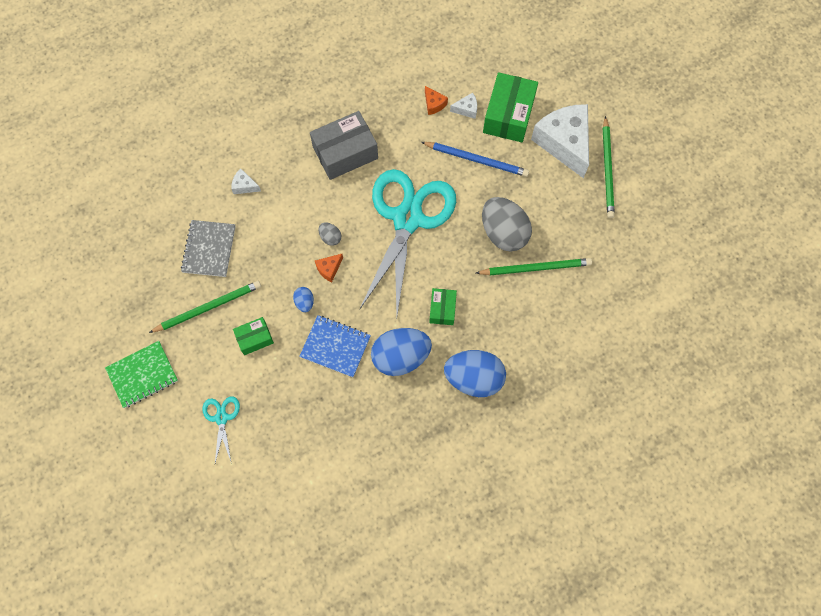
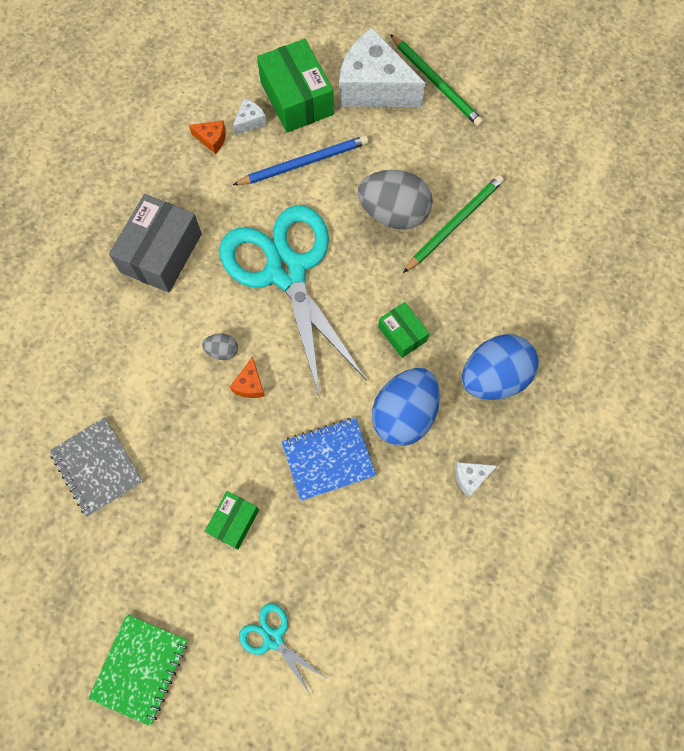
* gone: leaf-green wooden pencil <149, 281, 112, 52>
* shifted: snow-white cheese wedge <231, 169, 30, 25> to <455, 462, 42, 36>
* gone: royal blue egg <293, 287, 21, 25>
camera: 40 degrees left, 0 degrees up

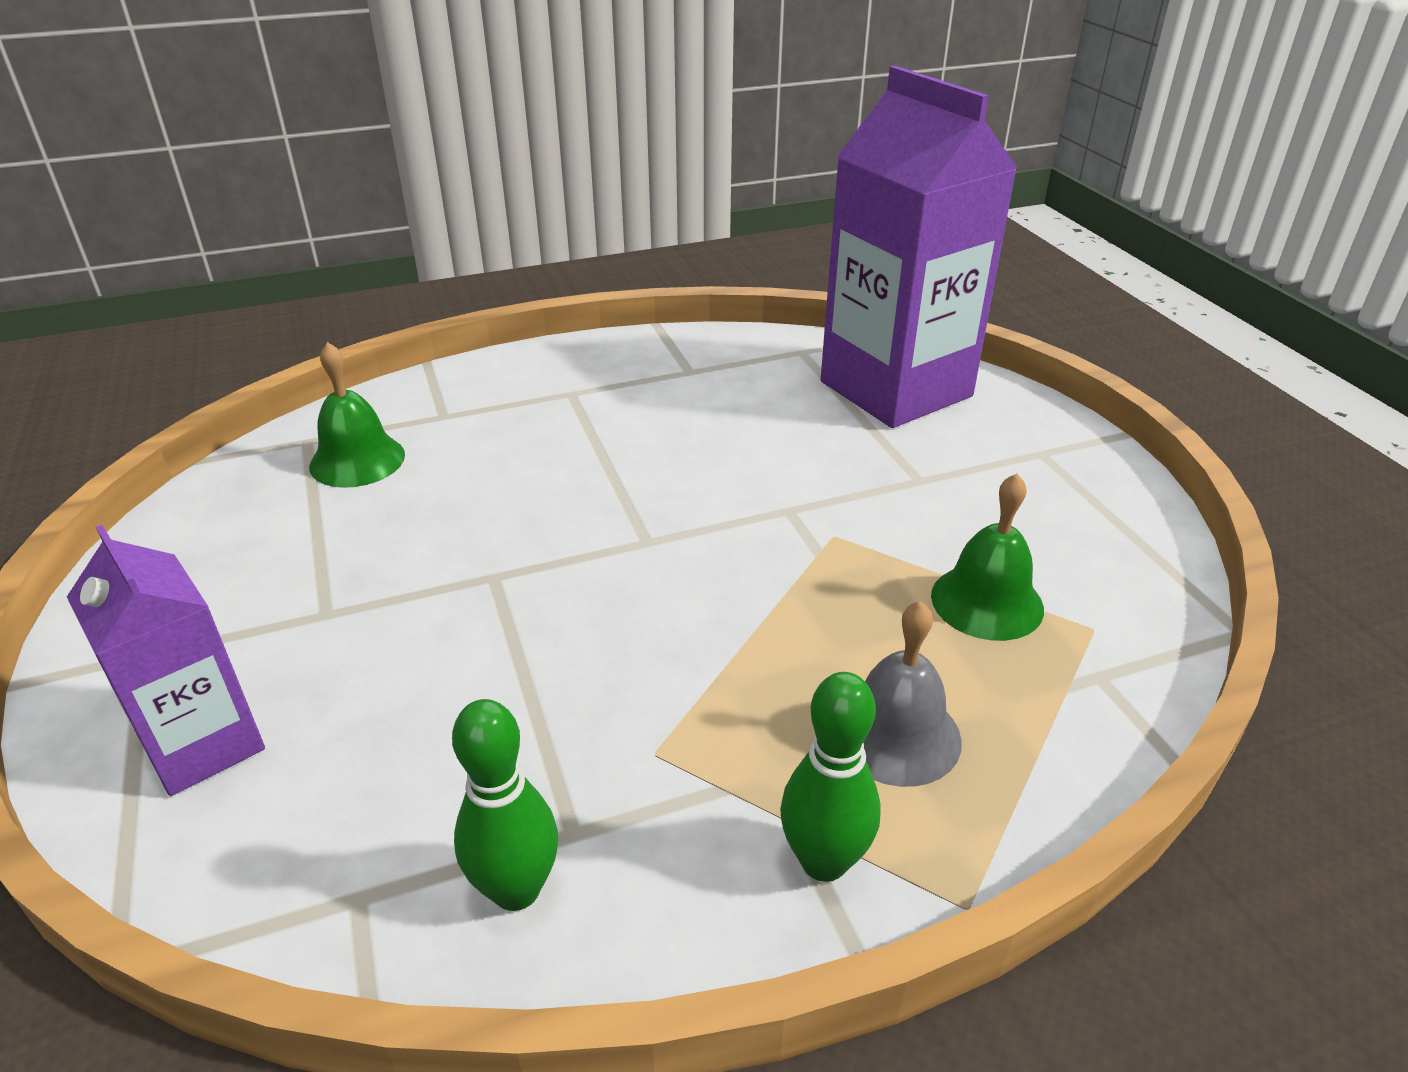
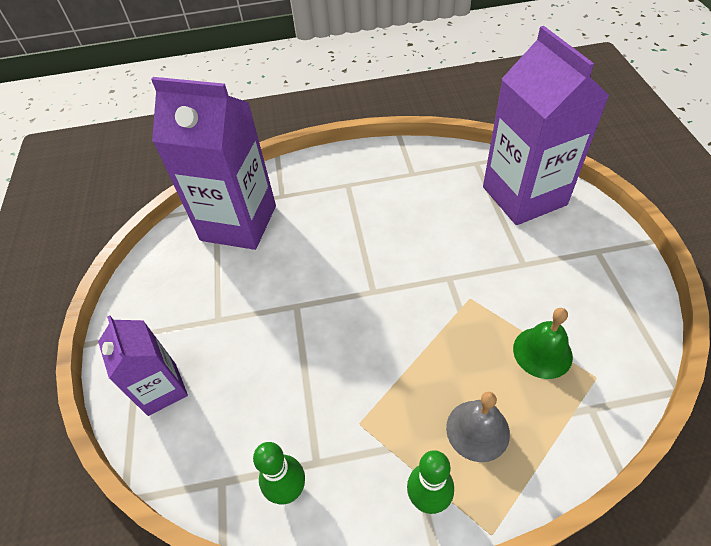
* swapped: leaf-green school bell <309, 342, 96, 146> to purple carton <151, 77, 125, 173>
camera: 15 degrees right, 15 degrees up

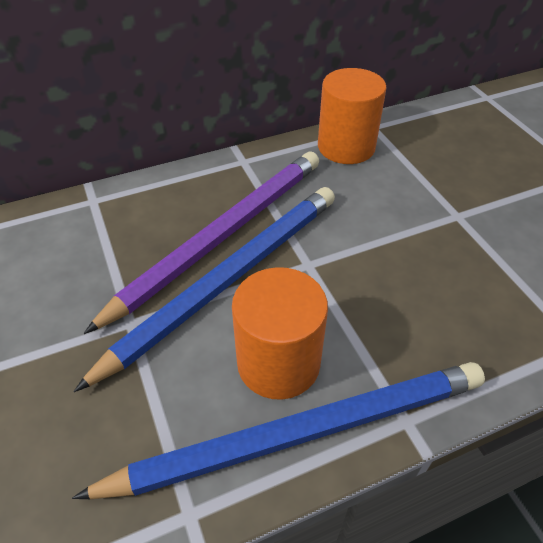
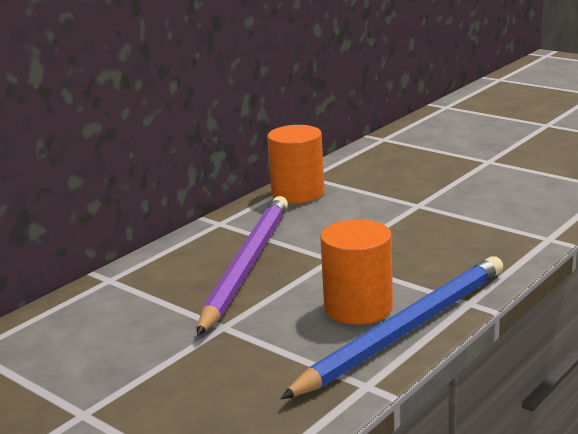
* gone: royal blue wooden pencil <73, 187, 262, 205>
camera: 25 degrees left, 25 degrees down

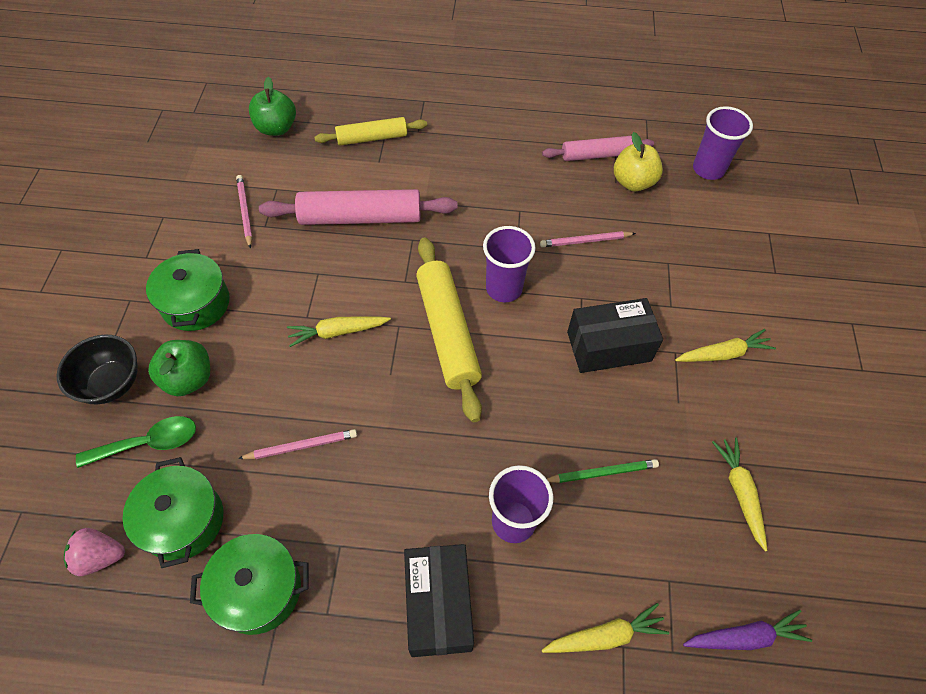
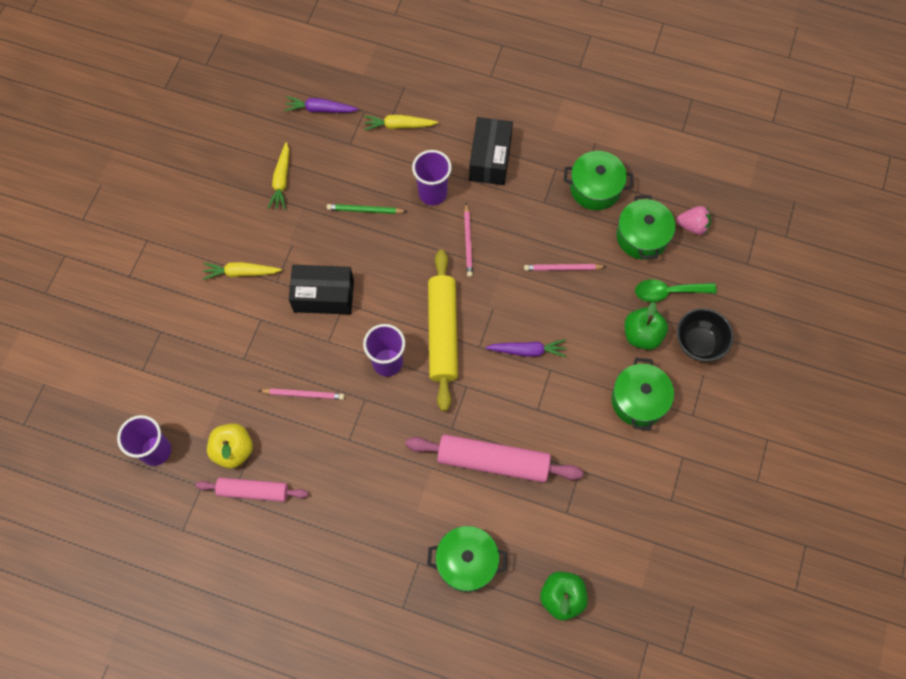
* shifted: rose-pink wooden pencil <236, 175, 16, 74> to <464, 203, 9, 74>
* repainted: bright yellow root vegetable <287, 316, 104, 31> to purple root vegetable <485, 339, 82, 18>
* swapped: bright yellow pastry roller <314, 117, 113, 28> to leaf-green stockpot <427, 526, 80, 66>
camera: 165 degrees left, 10 degrees up

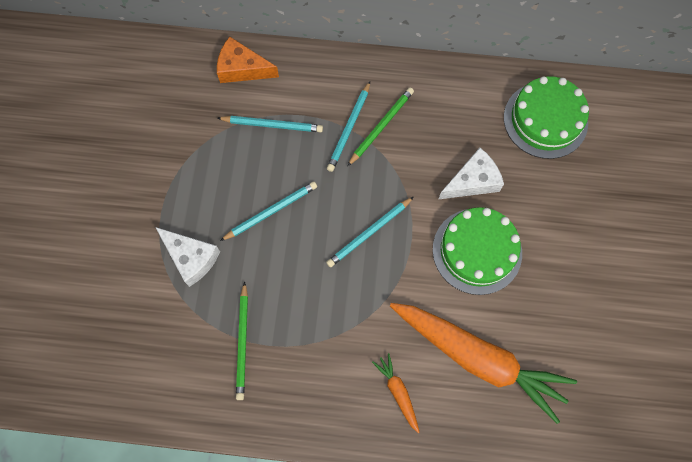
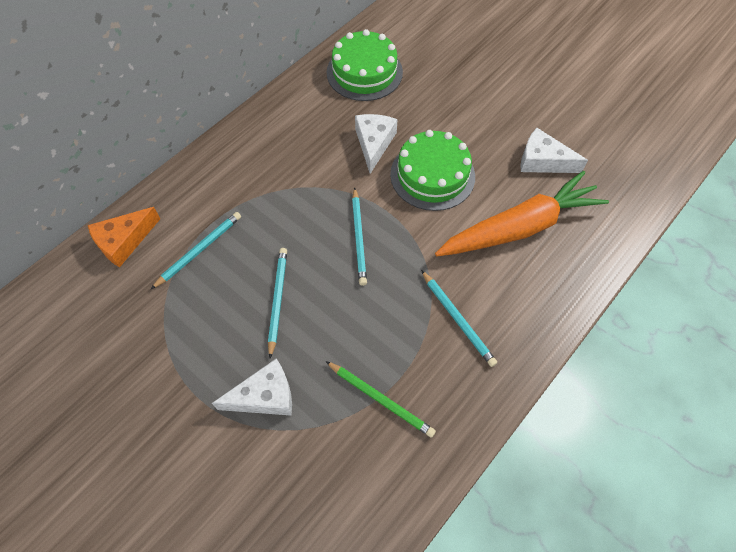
* shifted: aqua wooden pencil <327, 81, 43, 91> to <421, 270, 76, 97>
* gone: leaf-green wooden pencil <348, 87, 66, 79>
* gone: orange-coloured root vegetable <372, 353, 48, 80>
* new: snow-white cheese wedge <521, 128, 67, 45>
camera: 55 degrees left, 10 degrees down

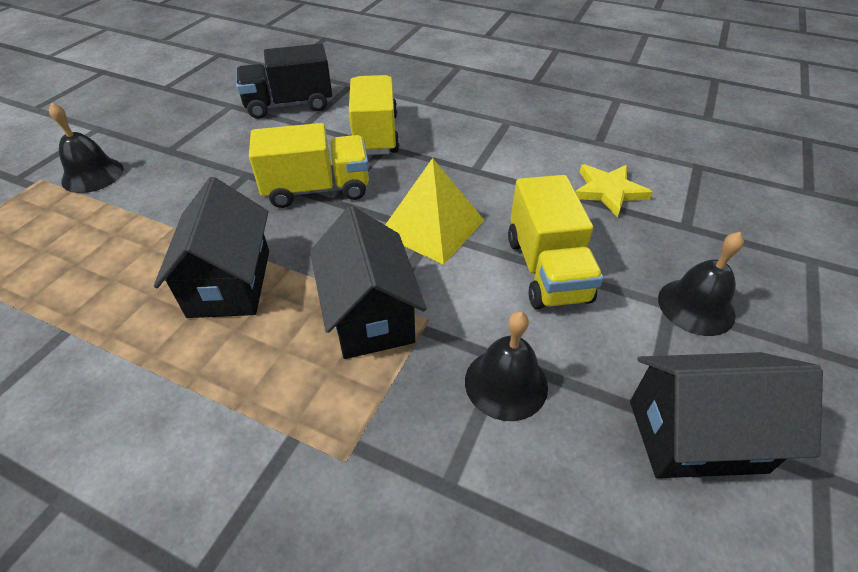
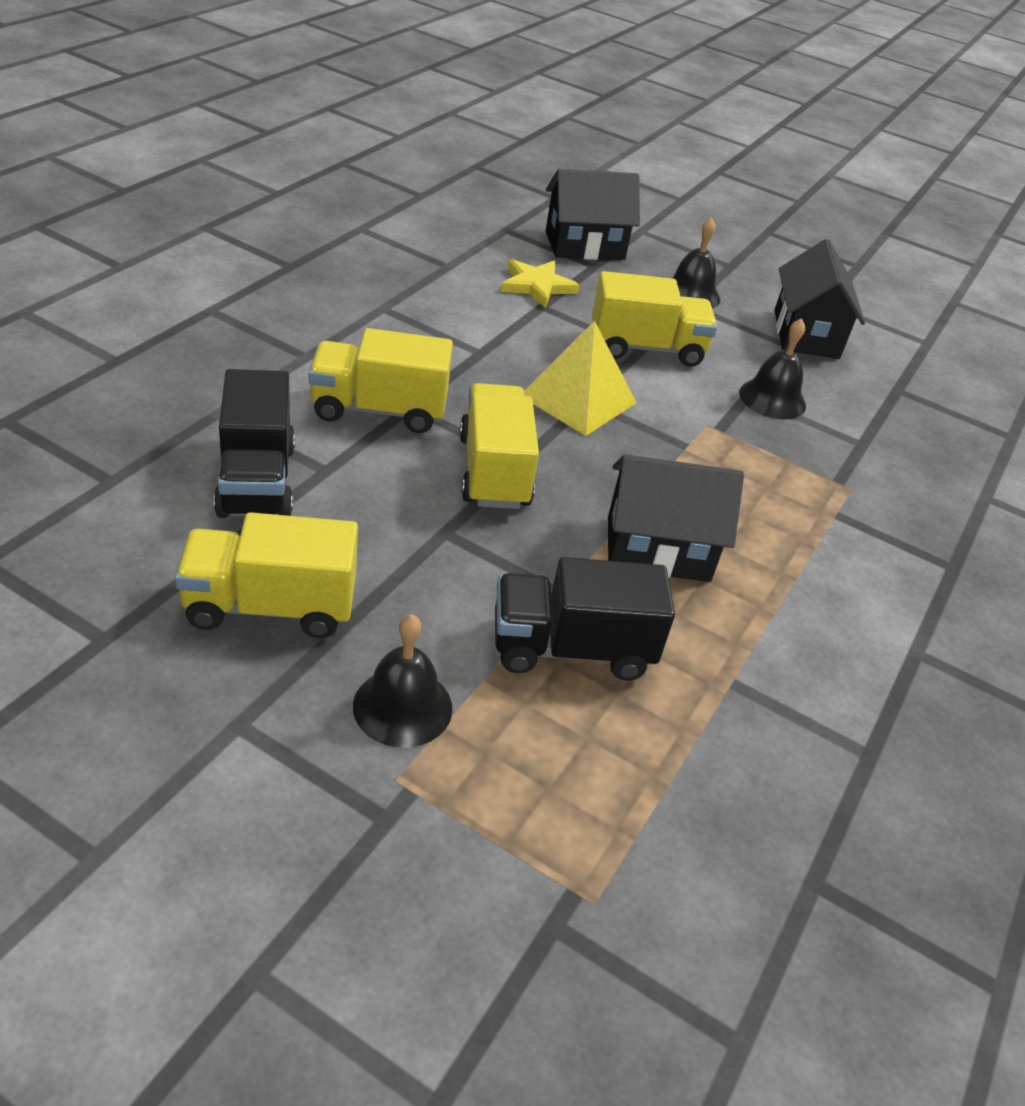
* shifted: ebony toy house <310, 206, 117, 153> to <546, 169, 94, 91>
* new: bright yellow lorry <175, 512, 183, 126>
* new: ebony lorry <495, 557, 180, 124>
camera: 90 degrees left, 5 degrees down

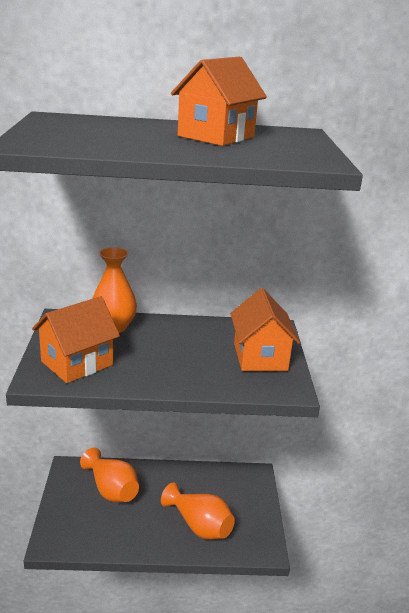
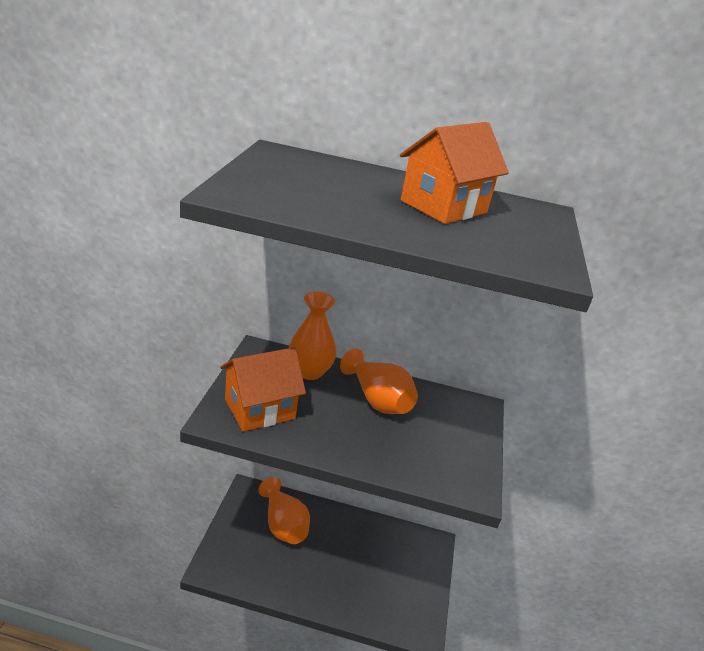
* shifted: orange-coloured vase <161, 482, 74, 58> to <340, 348, 78, 66>
* gone: orange-coloured toy house <230, 288, 70, 83>
camera: 10 degrees right, 5 degrees up

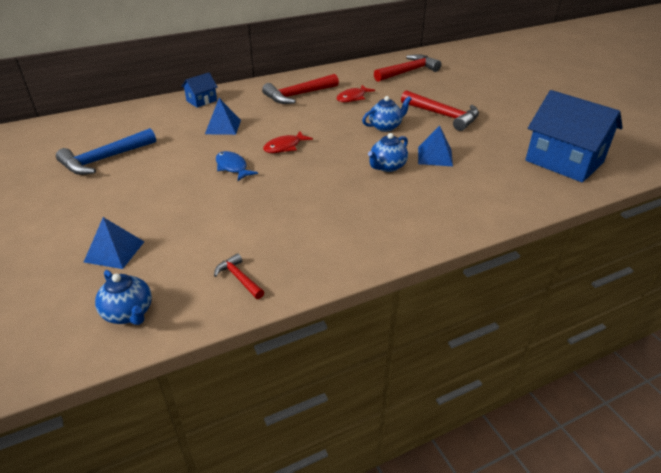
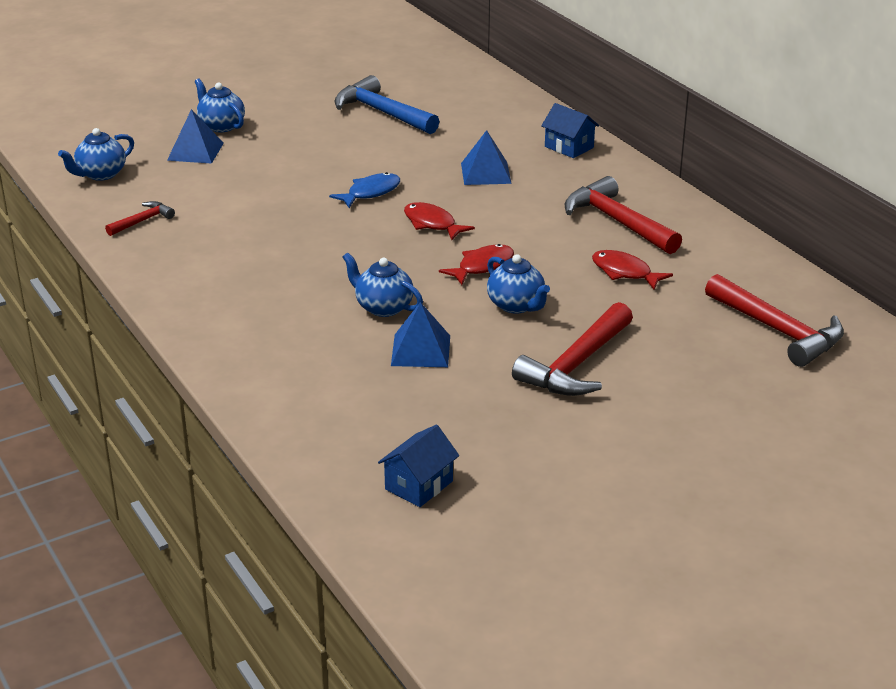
* scaled: royal blue toy house <525, 90, 98, 92> = <378, 425, 81, 82> x0.48
* new: royal blue teapot <195, 78, 50, 54>
* new: scarlet toy fish <439, 244, 75, 41>
camera: 85 degrees right, 5 degrees down

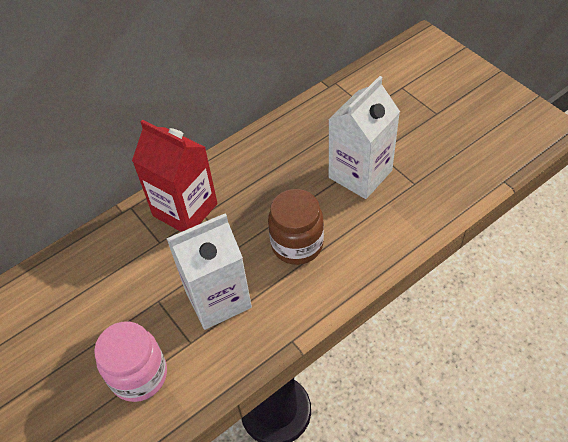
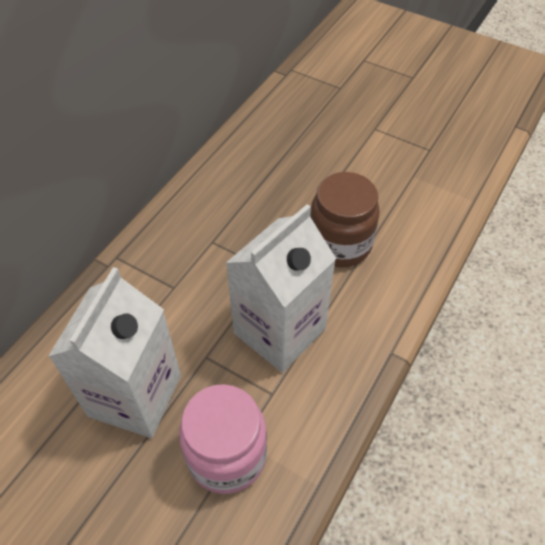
* gone: scarlet carton <132, 120, 86, 112>
* shifted: snow-white carton <328, 76, 72, 123> to <48, 267, 133, 171>
camera: 25 degrees left, 0 degrees up

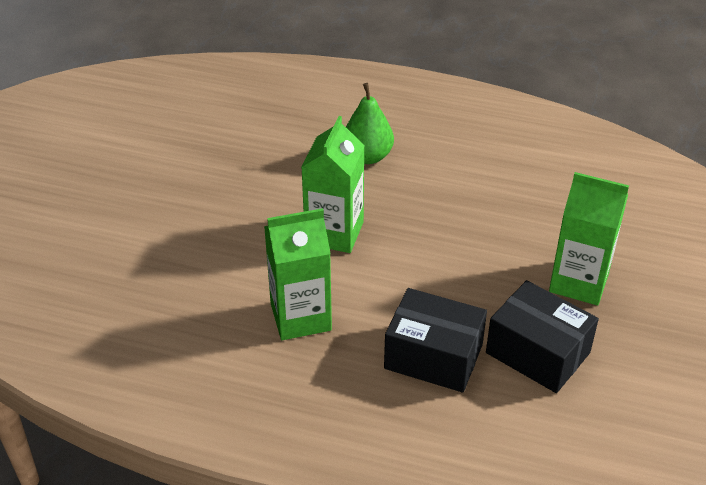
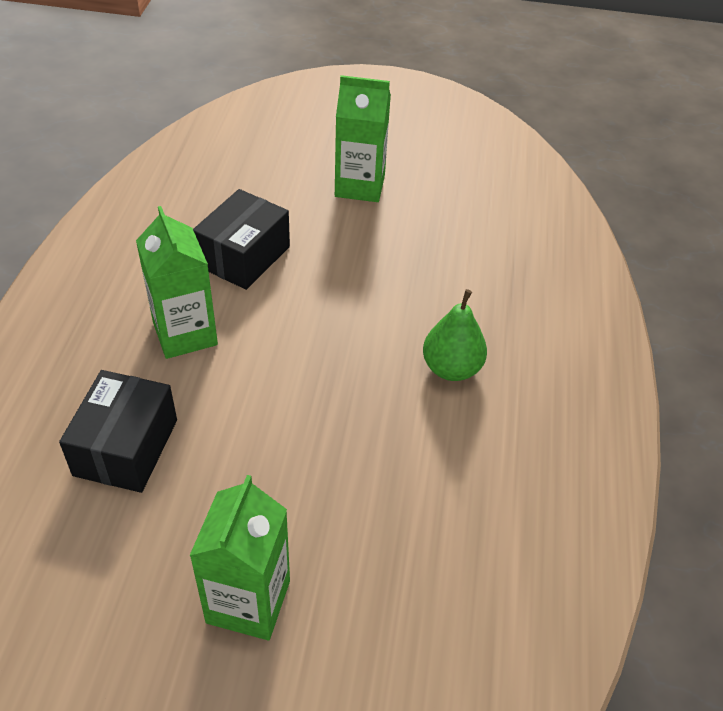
* shifted: leaf-green carton <301, 116, 64, 137> to <335, 75, 56, 127>
* shifted: ebony parcel <486, 280, 113, 113> to <193, 189, 97, 101>
camera: 80 degrees right, 5 degrees up

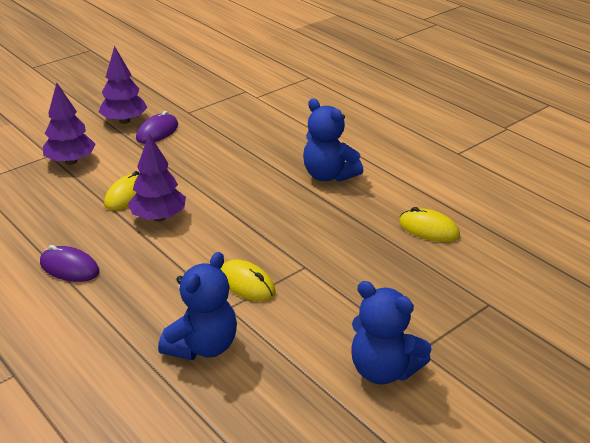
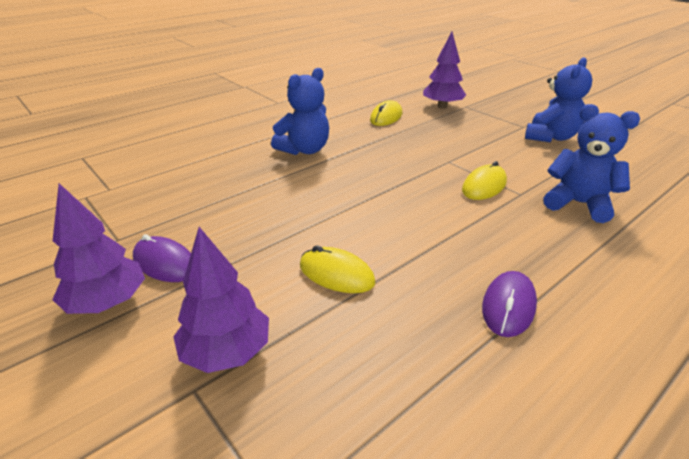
* shifted: purple tree <128, 134, 58, 87> to <423, 32, 43, 76>
camera: 90 degrees left, 0 degrees up

